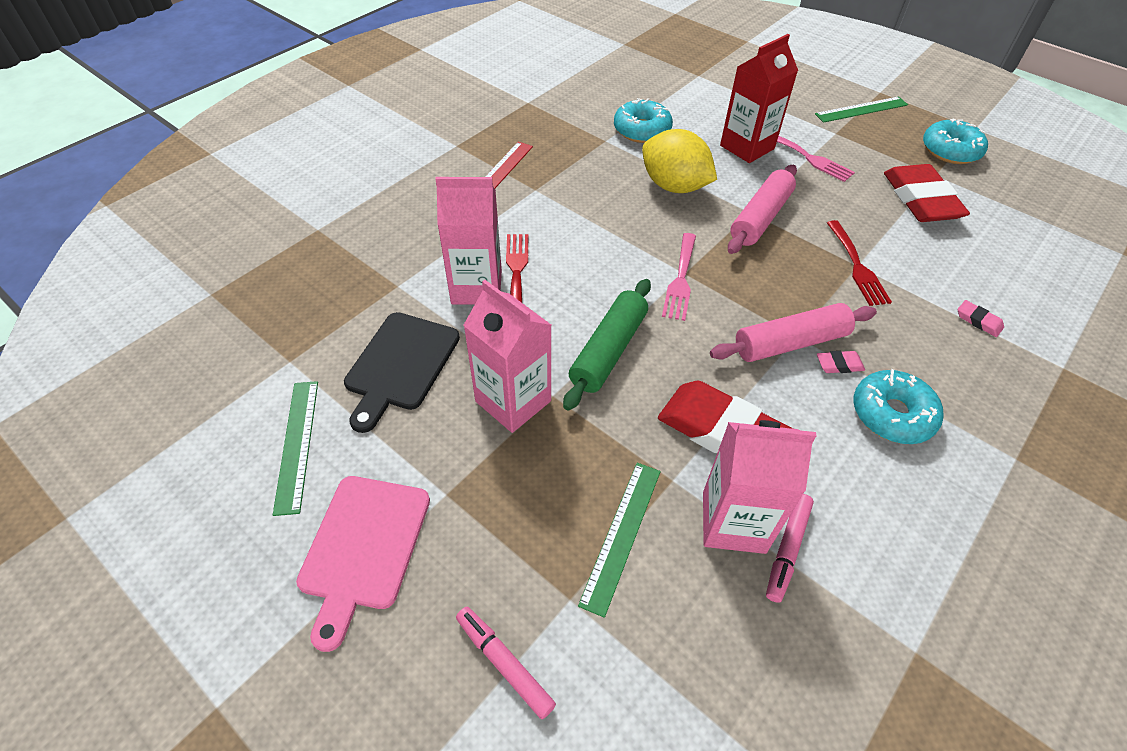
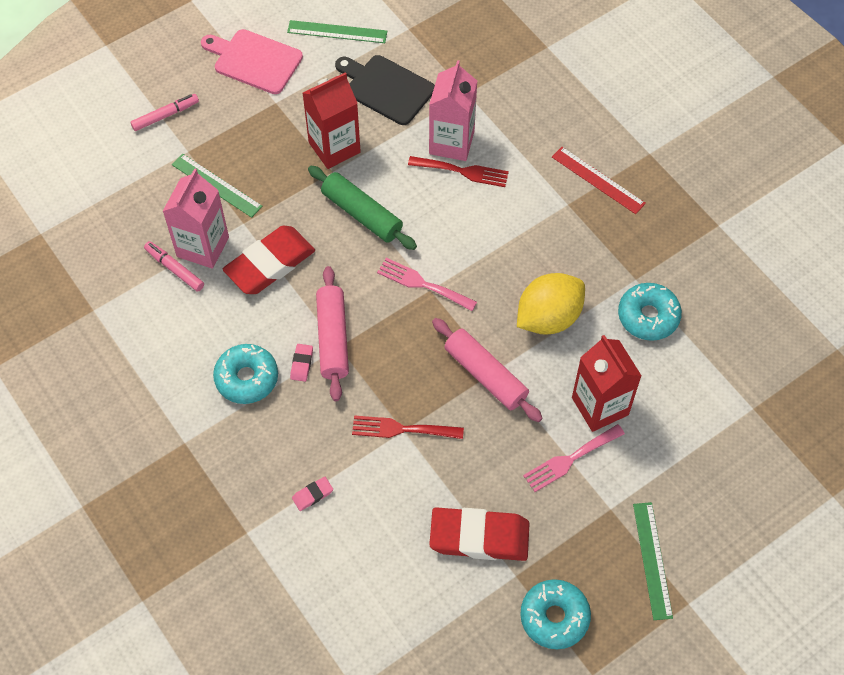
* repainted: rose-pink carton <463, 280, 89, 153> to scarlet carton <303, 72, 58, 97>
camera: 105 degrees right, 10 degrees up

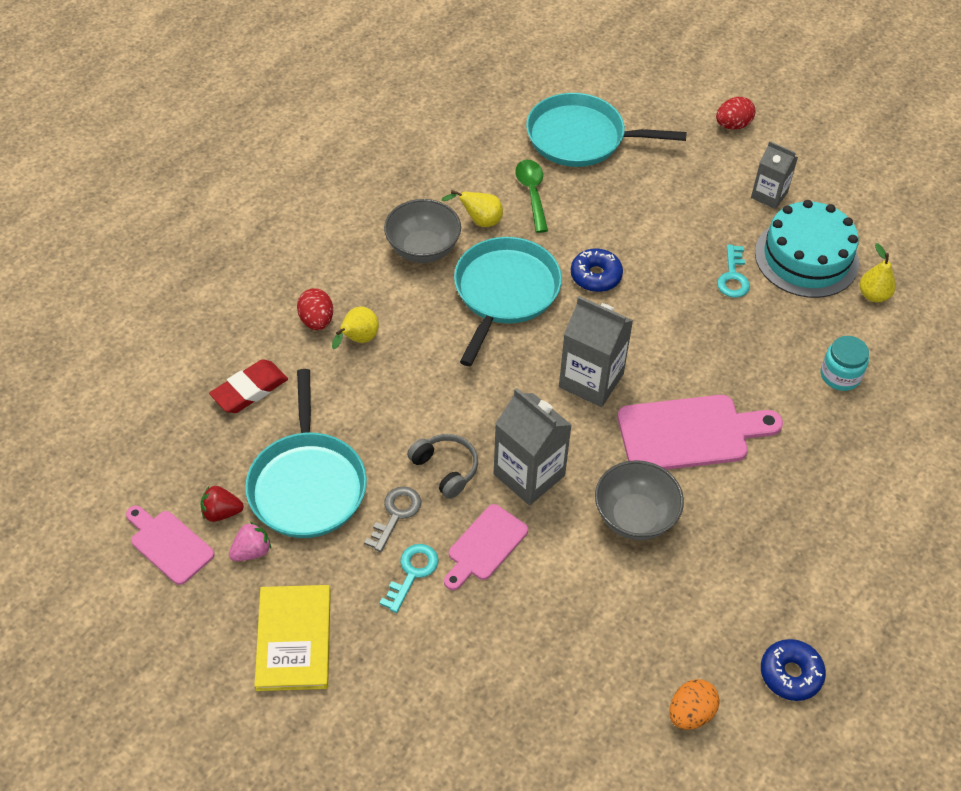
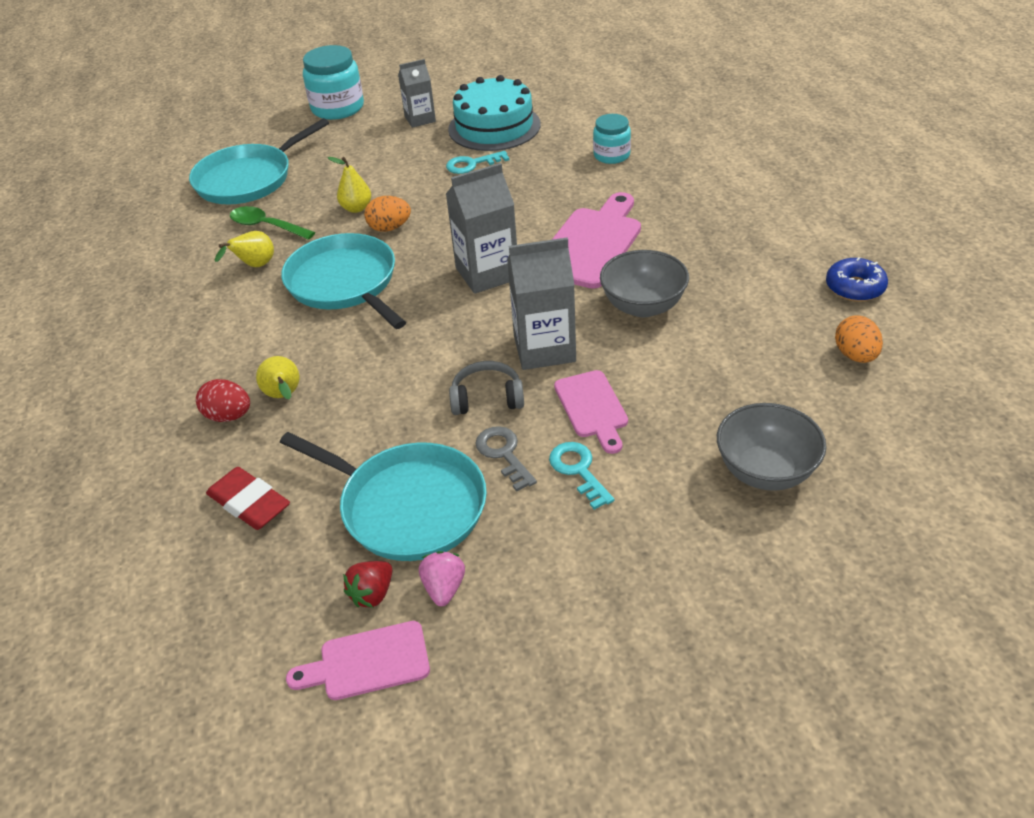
* rotated: scarlet eraser <209, 359, 79, 54> = <206, 467, 84, 63> 45 degrees counterclockwise
* gone: bright yellow book <254, 585, 77, 106>
* shifted: ash-grey bowl <384, 199, 77, 64> to <717, 403, 110, 88>
* swapped: royal blue donut <571, 249, 52, 43> to orange-coloured egg <364, 196, 47, 36>
* swapped: scarlet egg <716, 97, 39, 32> to aqua jar <303, 45, 61, 75>
* rotated: aqua latchkey <717, 245, 33, 53> = <446, 151, 63, 23> 120 degrees clockwise
* shifted: bright yellow pear fruit <859, 243, 37, 59> to <328, 157, 43, 56>
camera: 50 degrees left, 10 degrees down

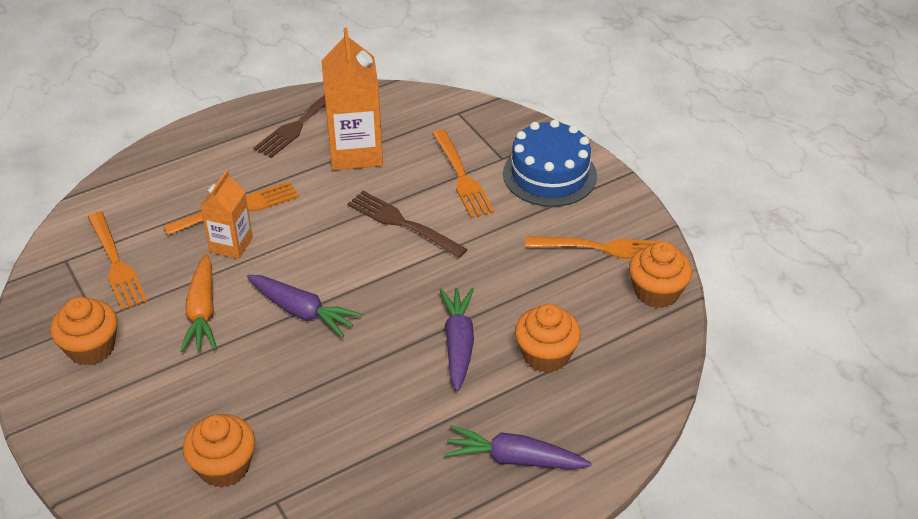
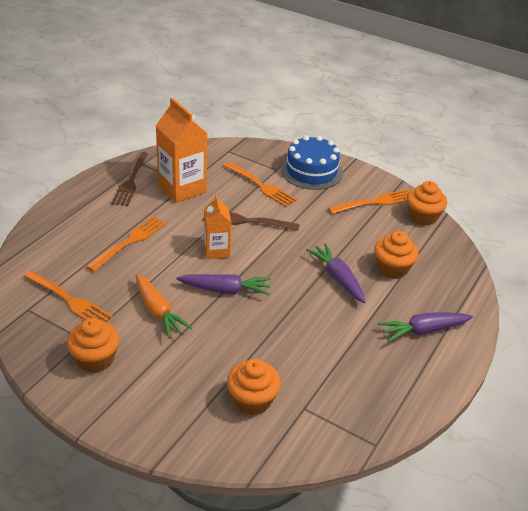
* shifted: orange-coloured carton <200, 170, 53, 89> to <204, 194, 27, 65>
camera: 30 degrees left, 5 degrees down

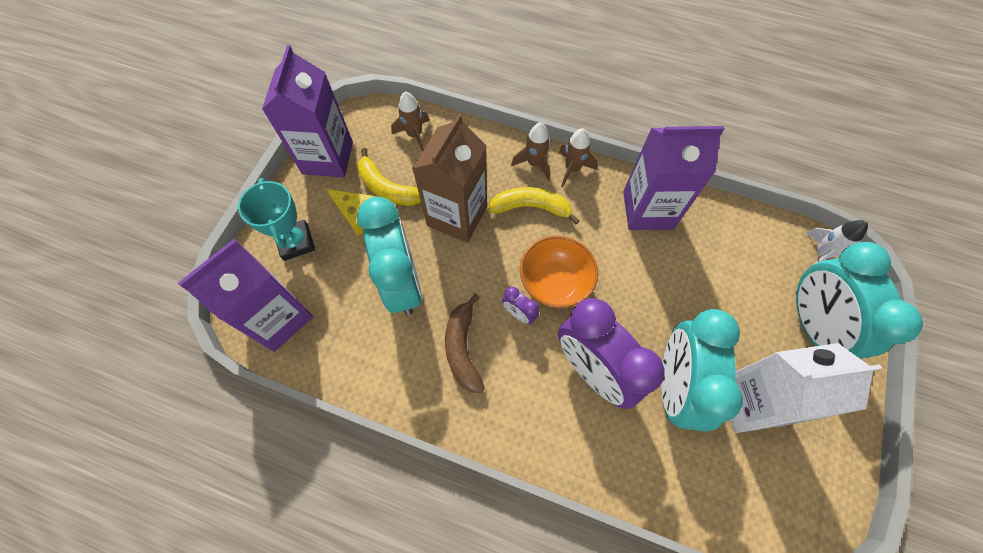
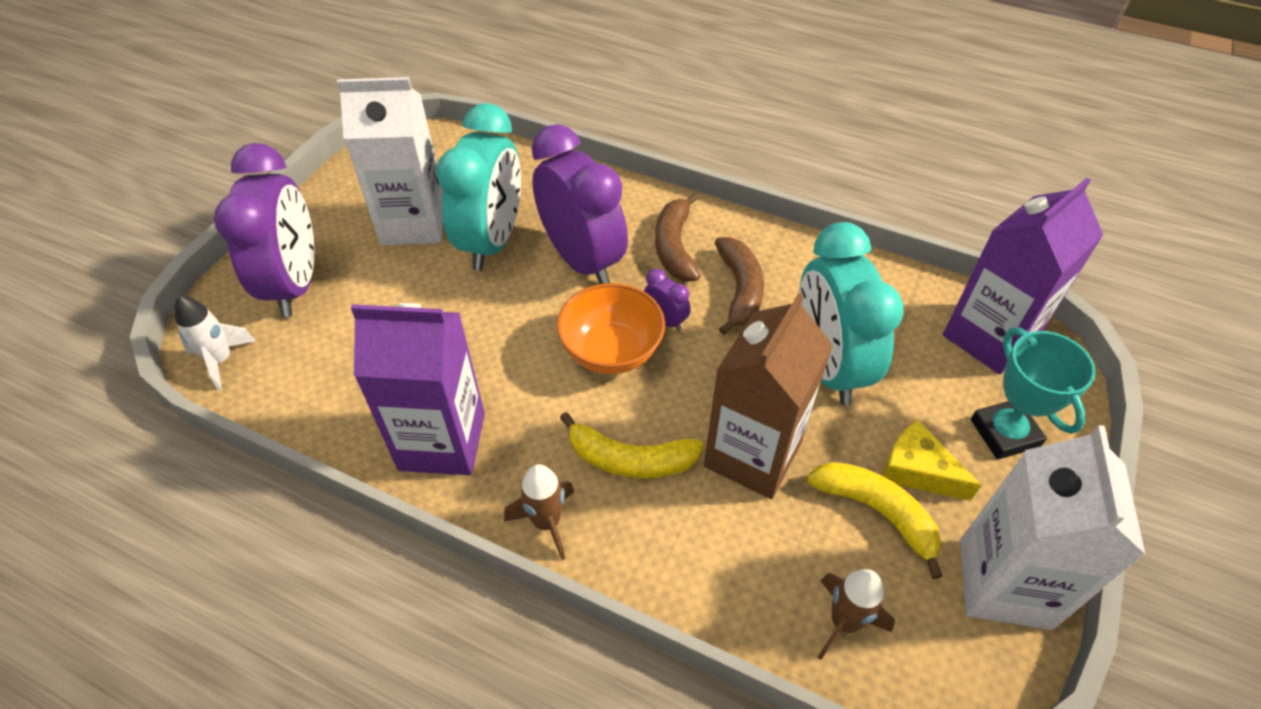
* repainted: purple carton <262, 45, 91, 132> to snow-white carton <960, 425, 186, 205>
* gone: russet rocket <511, 123, 39, 58>
* repainted: aqua bedside clock <796, 242, 127, 117> to purple bedside clock <214, 143, 100, 174>
* new: russet banana fruit <655, 193, 45, 88>
camera: 175 degrees left, 15 degrees down

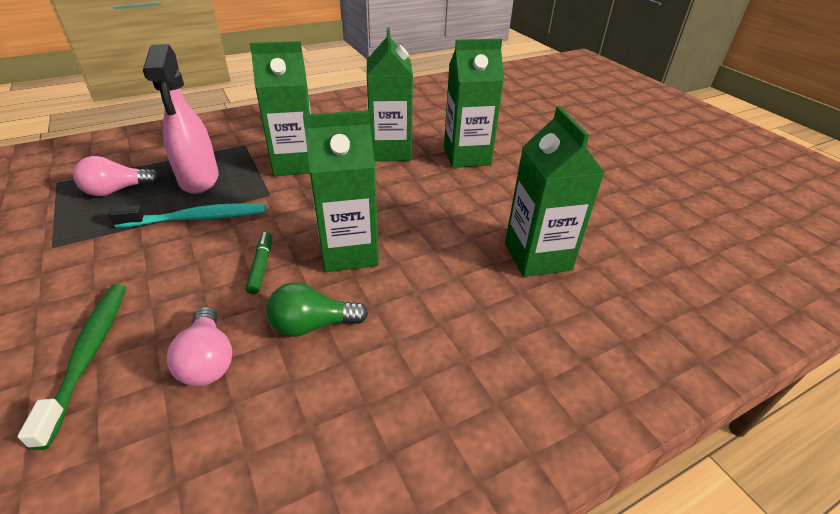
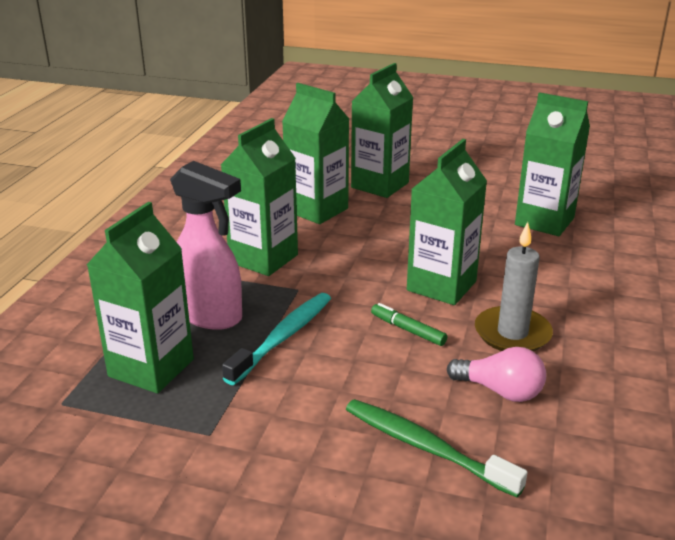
* swapped: rose-pink bulb <73, 156, 87, 40> to leaf-green carton <87, 202, 107, 191>
* swapped: leaf-green bulb <266, 282, 102, 55> to ash-grey wax candle <475, 222, 78, 129>
camera: 45 degrees left, 10 degrees down

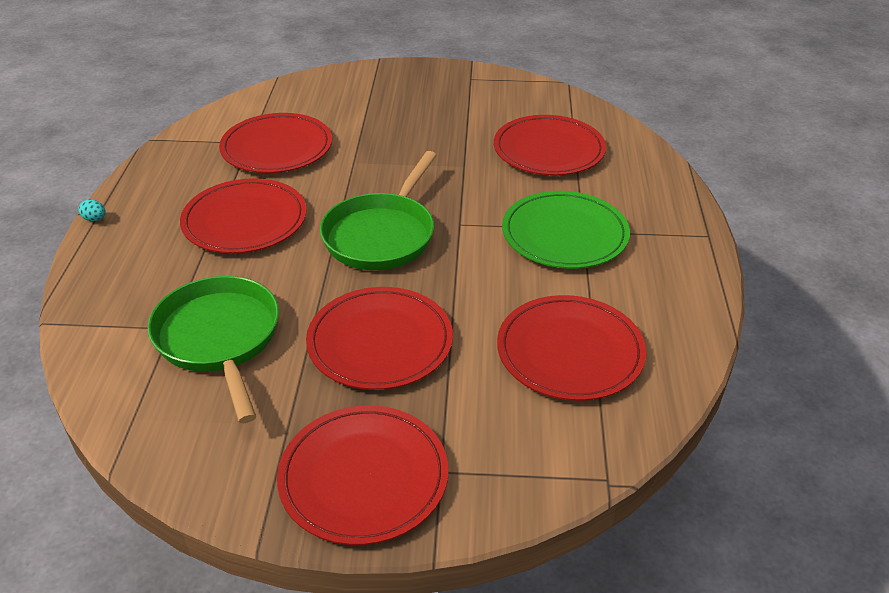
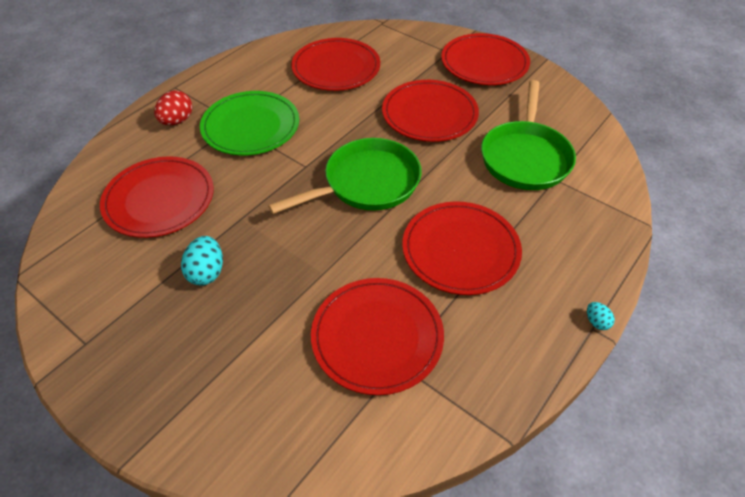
* new: scarlet egg <154, 90, 38, 35>
* new: aqua egg <181, 236, 42, 50>
camera: 145 degrees left, 10 degrees up

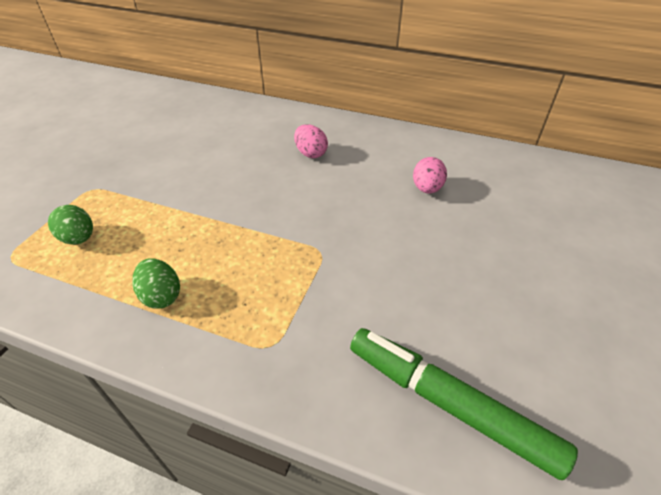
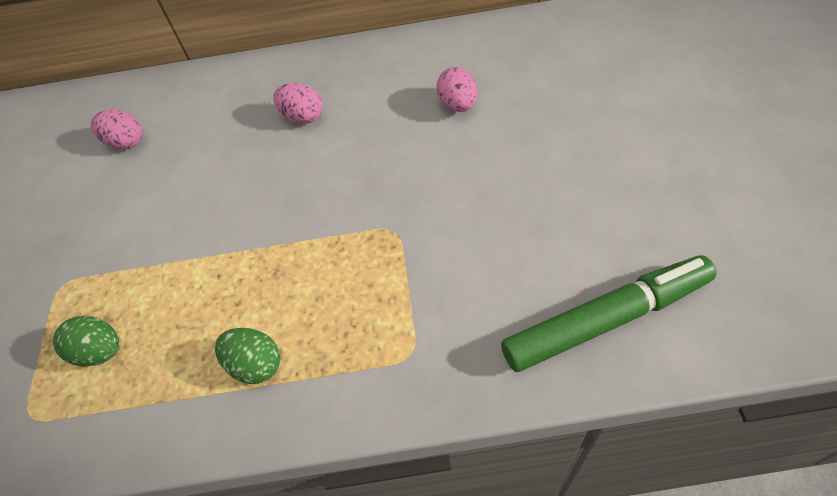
* rotated: leaf-green marker pen <350, 328, 228, 152> = <501, 256, 215, 116> 150 degrees clockwise
* new: rose-pink egg <91, 109, 52, 40>
camera: 20 degrees left, 10 degrees up

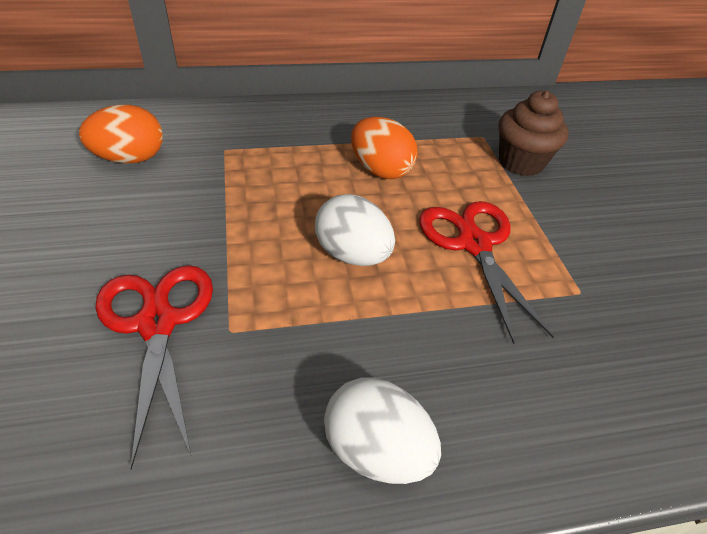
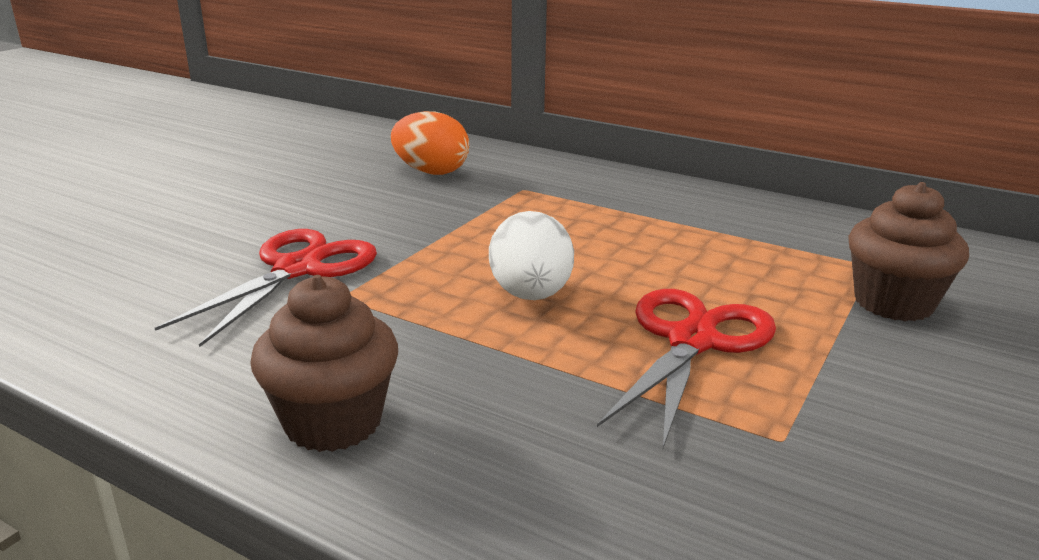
* swapped: snow-white egg <324, 377, 117, 107> to russet cupcake <250, 275, 148, 177>
* gone: orange-coloured egg <351, 117, 67, 62>
camera: 45 degrees right, 20 degrees down

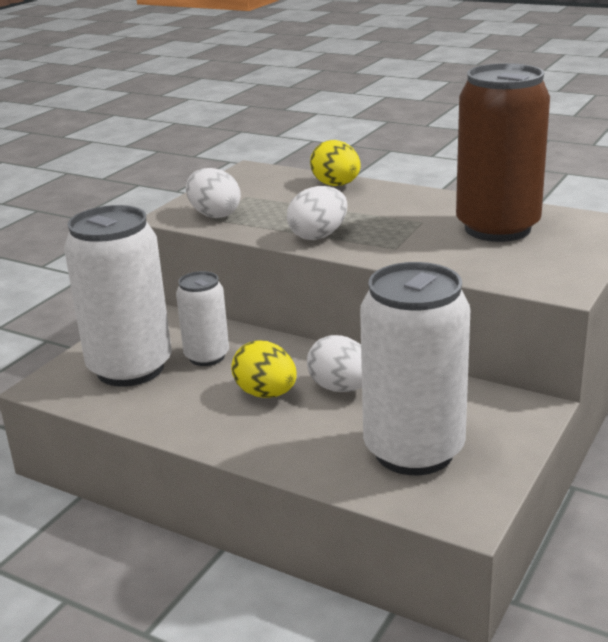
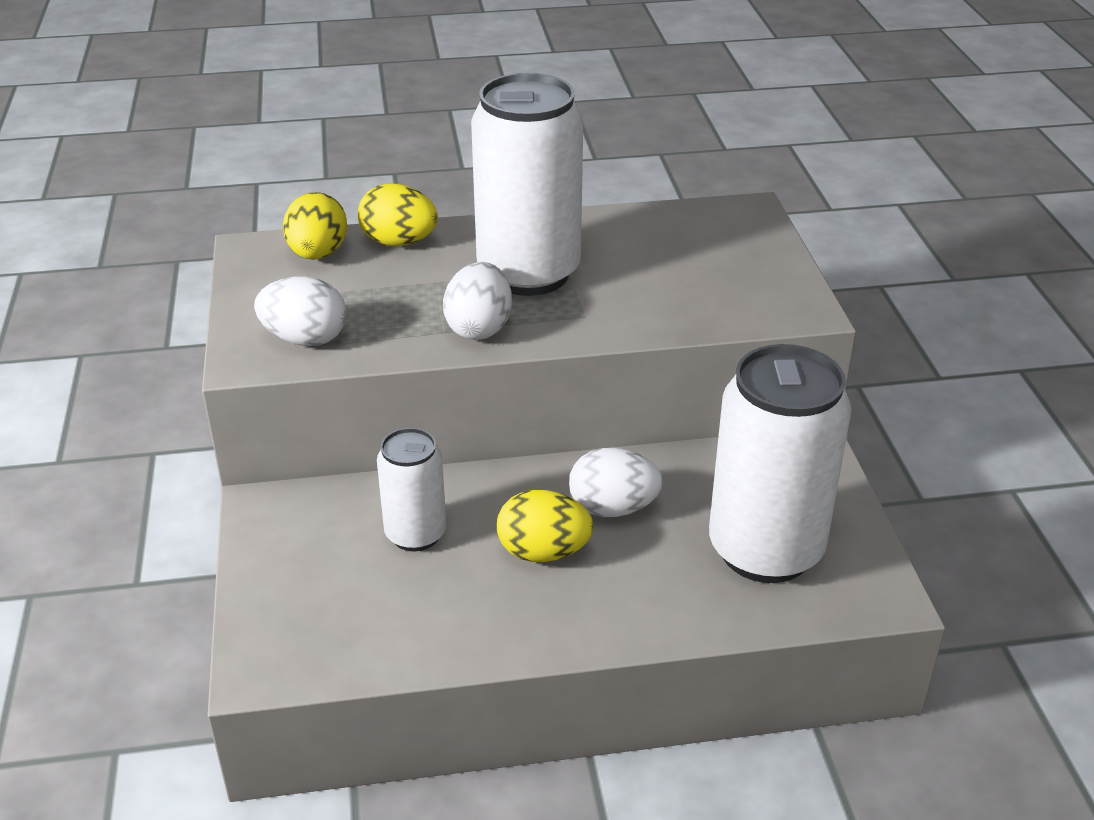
* shifted: snow-white soda can <64, 205, 107, 182> to <471, 73, 112, 223>
* gone: russet soda can <456, 63, 94, 179>
* new: bright yellow egg <283, 192, 64, 68>
camera: 40 degrees left, 10 degrees up

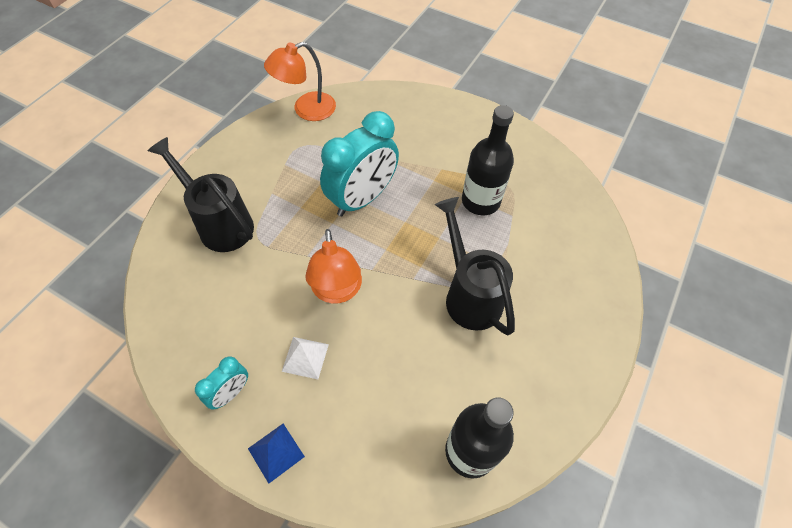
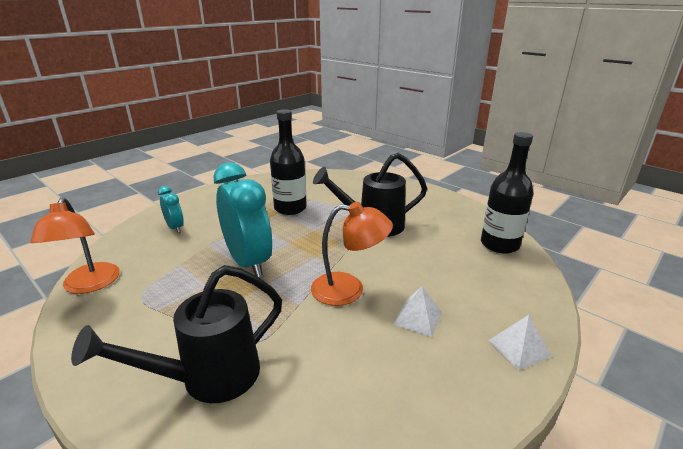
* shifted: aqua bedside clock <195, 357, 53, 52> to <158, 186, 26, 47>
* repainted: royal blue pyramid <248, 424, 57, 59> to snow-white pyramid <488, 315, 63, 55>
camera: 75 degrees left, 30 degrees down

